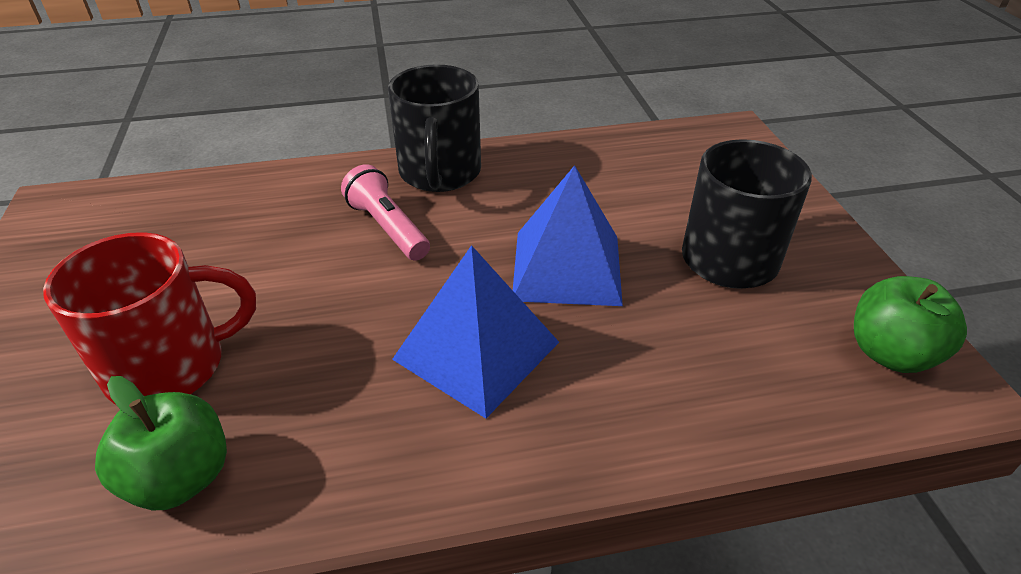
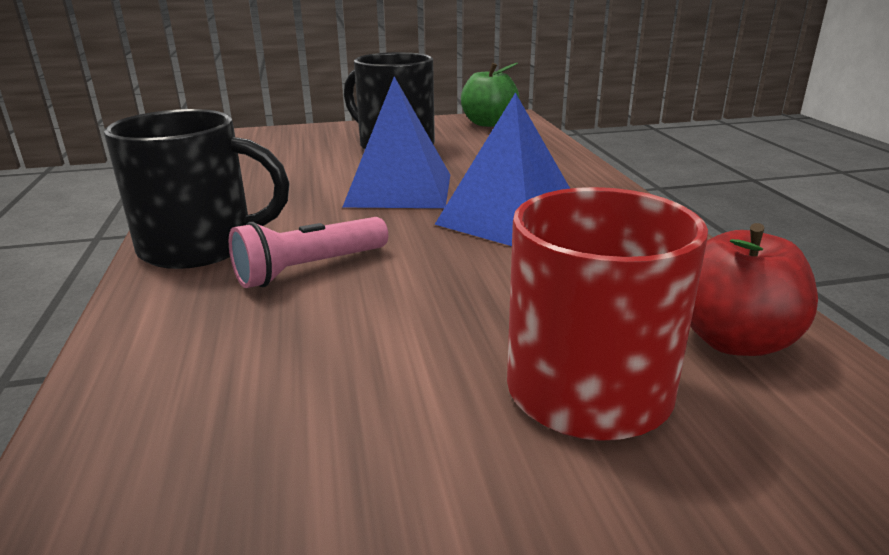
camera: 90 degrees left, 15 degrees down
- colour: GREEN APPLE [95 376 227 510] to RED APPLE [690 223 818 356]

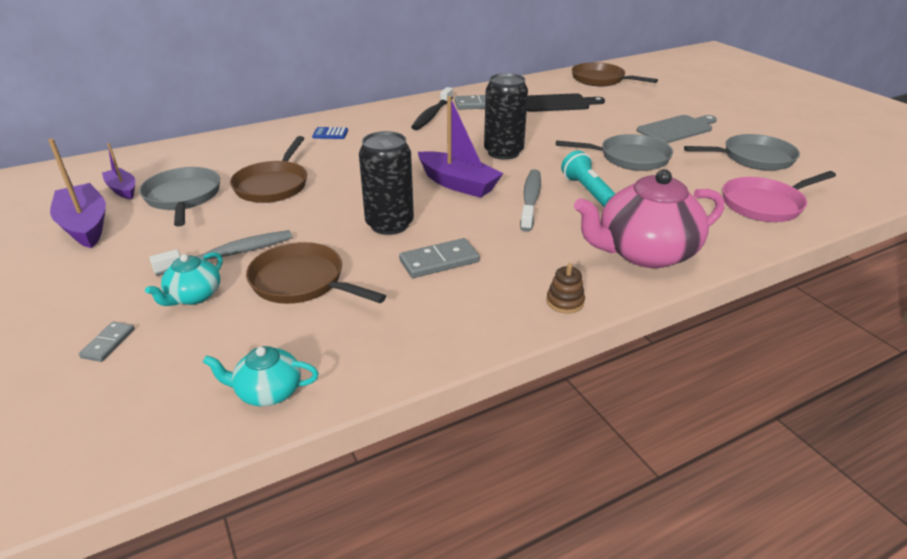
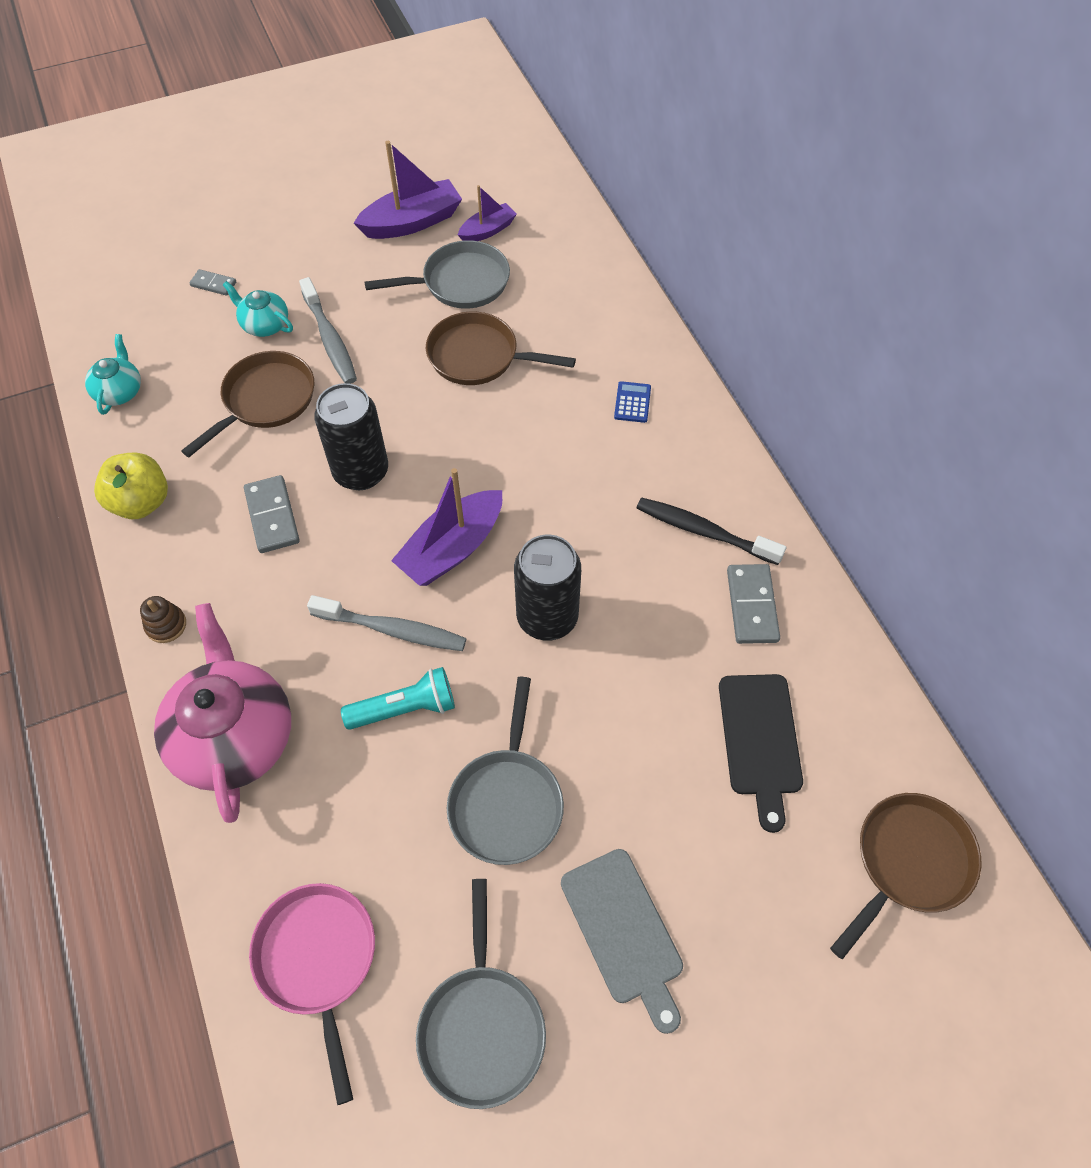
camera: 95 degrees right, 25 degrees up
- appeared: YELLOW APPLE [94 452 168 519]

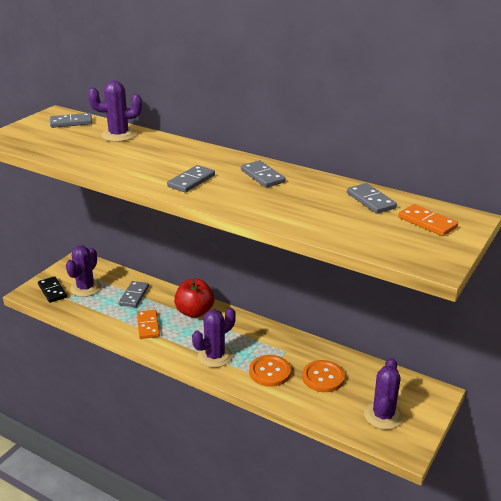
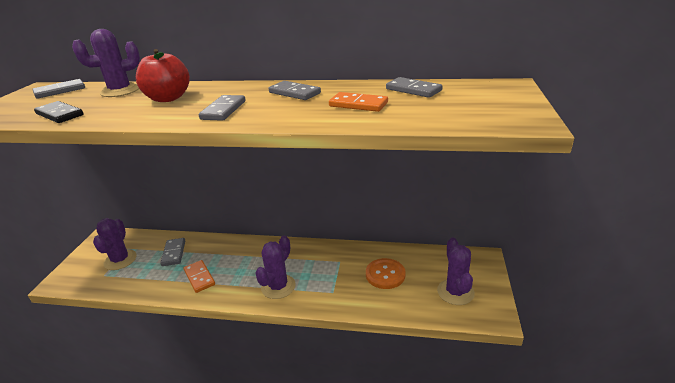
camera: 20 degrees left, 0 degrees up
- relocated: BLACK DOMINO [38 276 67 303] to [34 101 84 123]
- relocated: RED APPLE [174 279 214 318] to [136 49 190 102]
- relocated: ORANGE DOMINO [398 204 458 236] to [329 92 388 112]
- missing: ORANGE BUTTON [249 355 291 387]

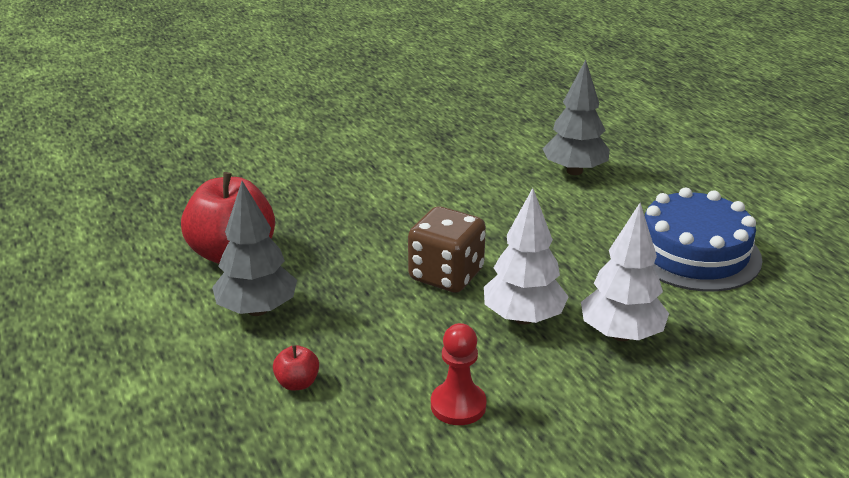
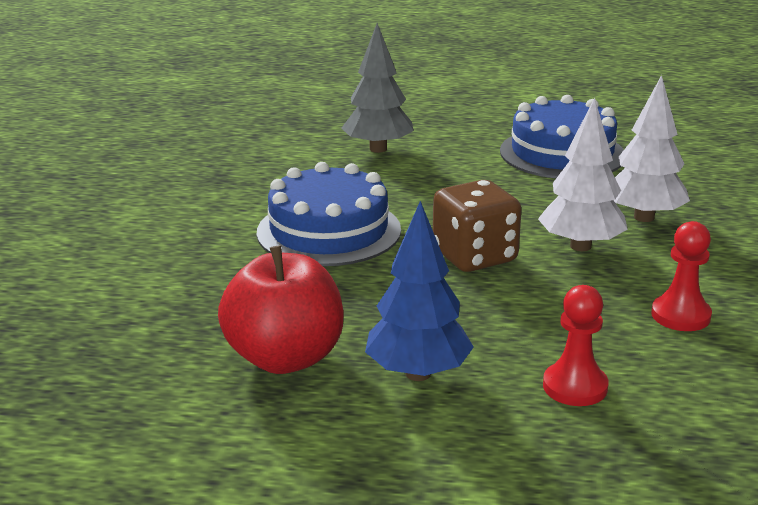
camera: 55 degrees left, 5 degrees down
- appeared: BLUE CAKE [256 162 401 266]
- colour: GREY TREE [212 181 297 316] to BLUE TREE [365 201 474 381]
- exchanged: RED APPLE [273 345 319 390] to RED PAWN [543 285 609 406]

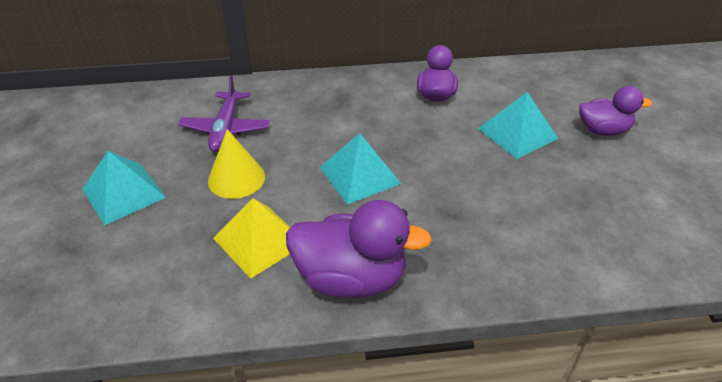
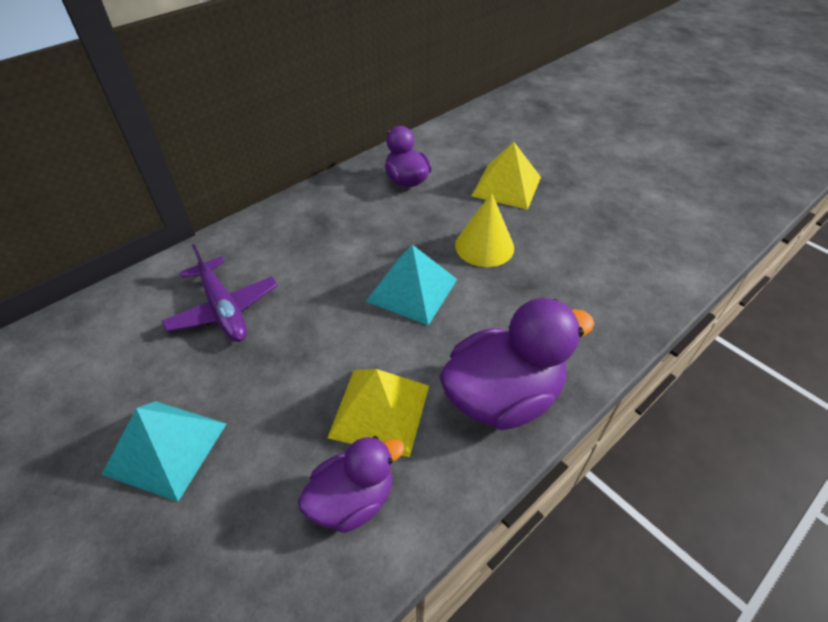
camera: 35 degrees left, 5 degrees up
- relocated: PURPLE DUCK [579 86 652 136] to [298 436 405 533]
- relocated: YELLOW CONE [208 129 265 199] to [455 193 514 267]
- colour: TURQUOISE PYRAMID [478 92 559 159] to YELLOW PYRAMID [472 142 541 210]

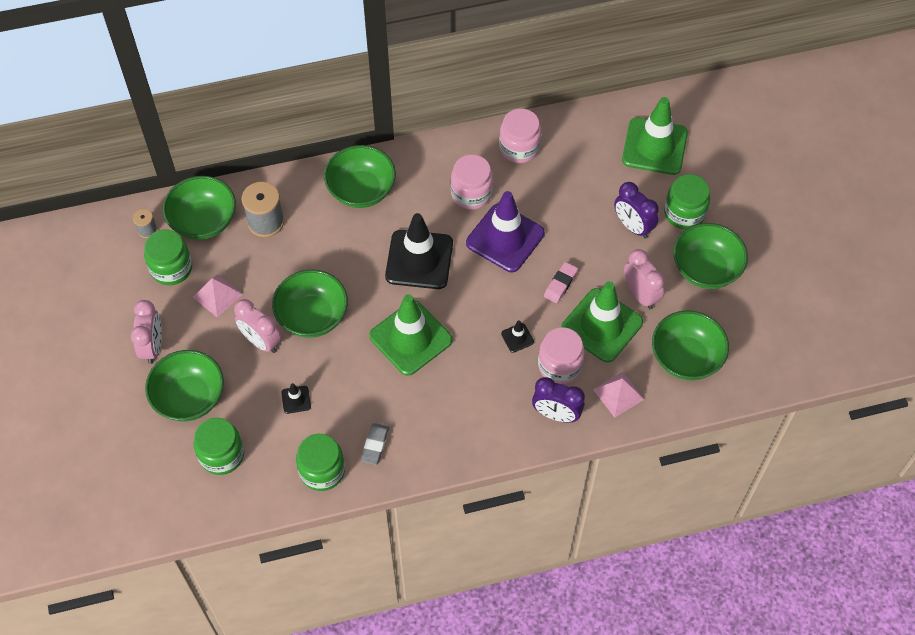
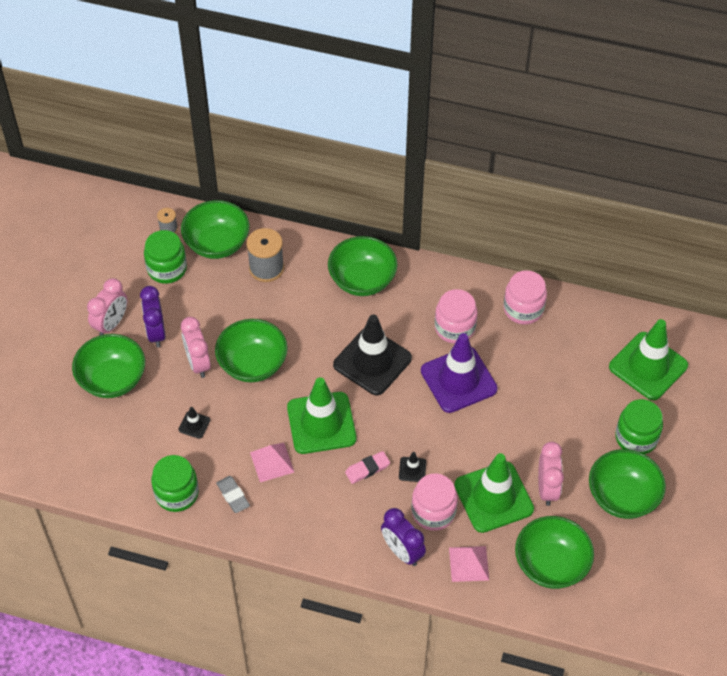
camera: 30 degrees right, 5 degrees down
- relocated: PURPLE CLOCK [614 182 659 239] to [140 286 166 348]
- spun: GREY ERASER [361 423 389 465] = [216 476 250 513] 75 degrees counterclockwise
- relocated: PINK PYRAMID [193 274 242 318] to [250 443 294 482]
- relocated: PINK ERASER [544 262 578 303] to [345 451 390 484]
- missing: GREEN JAR [194 418 244 475]

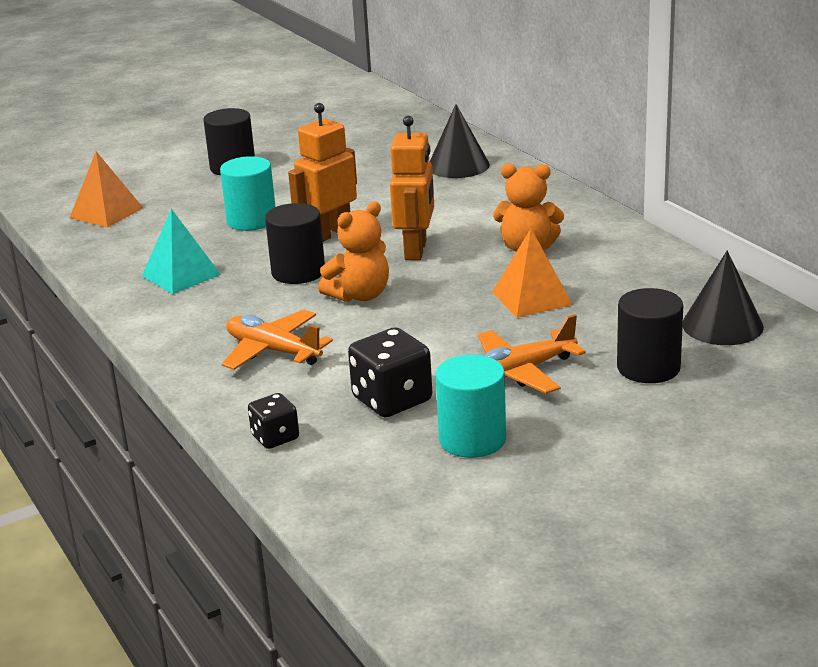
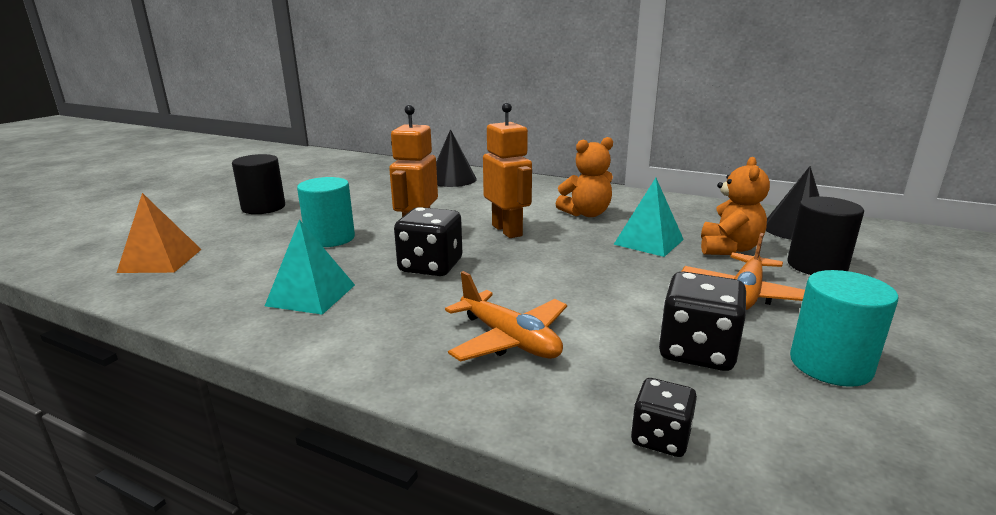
camera: 35 degrees left, 5 degrees down
- exchanged: BLACK CYLINDER [265 203 325 284] to BLACK DICE [394 207 462 276]
- spun: ORANGE PLANE [222 310 333 370] = [445 271 567 362] 135 degrees counterclockwise
- colour: ORANGE PYRAMID [492 229 573 318] to TURQUOISE PYRAMID [613 178 684 257]
- relocated: ORANGE TEDDY BEAR [318 201 389 302] to [701 157 770 255]

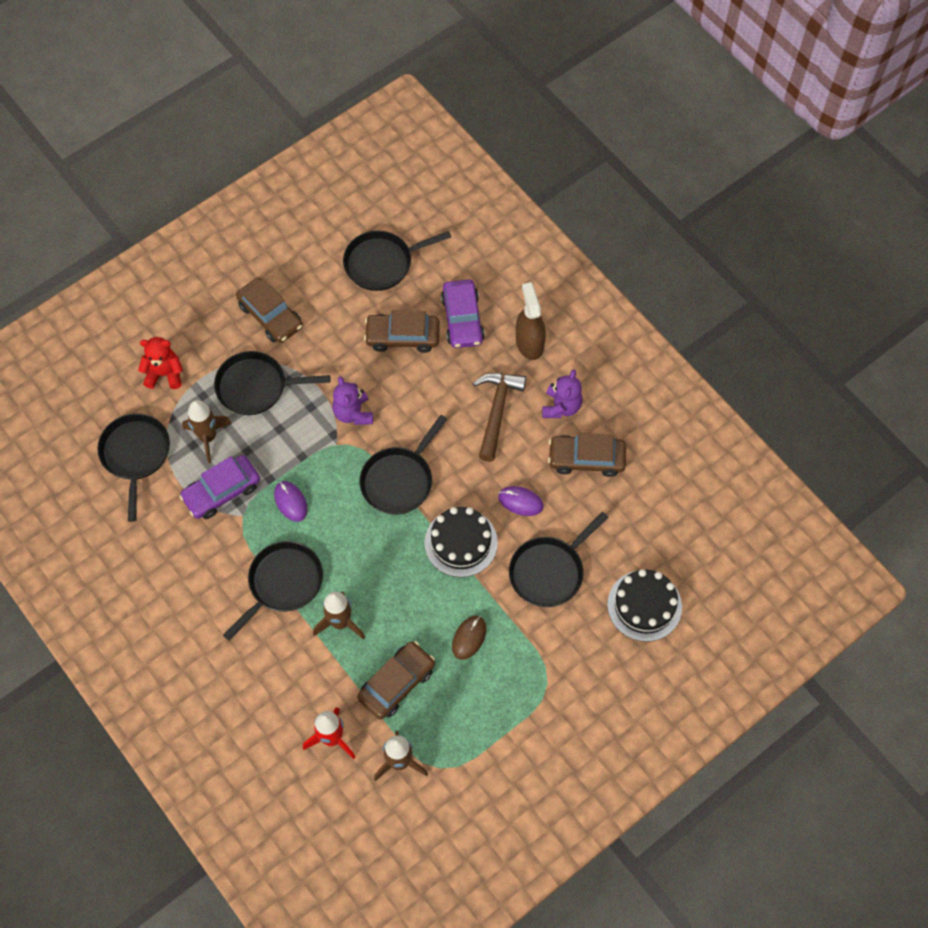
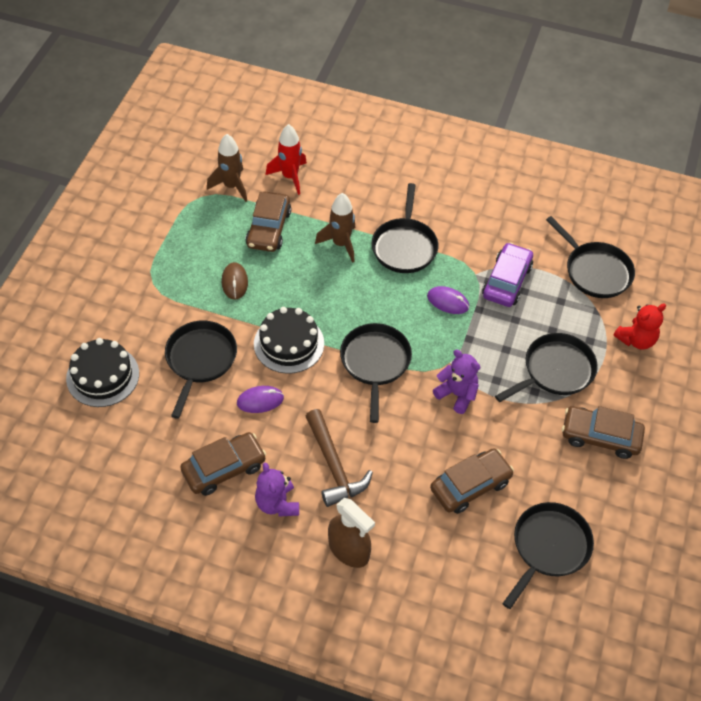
camera: 145 degrees right, 10 degrees down
- missing: BROWN ROCKET [182 400 232 463]
- missing: PURPLE CAR [441 279 485 348]

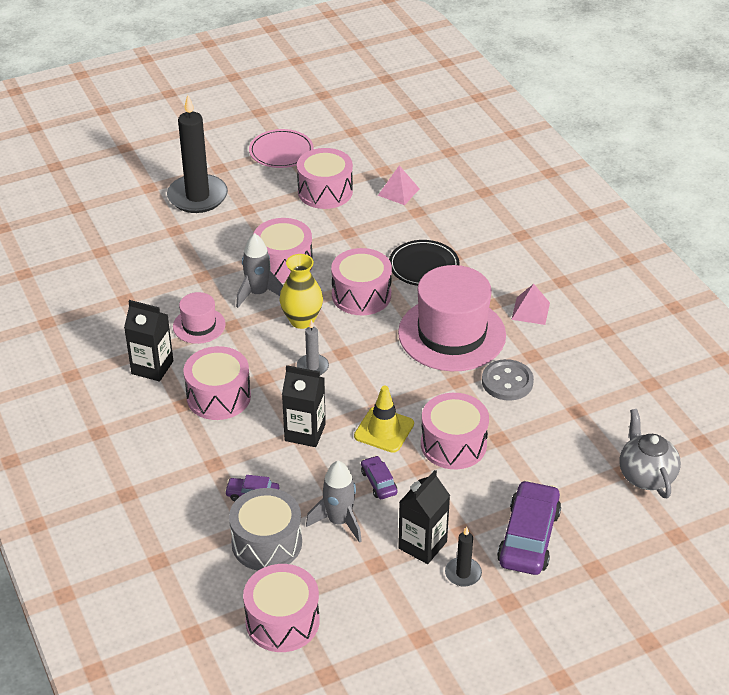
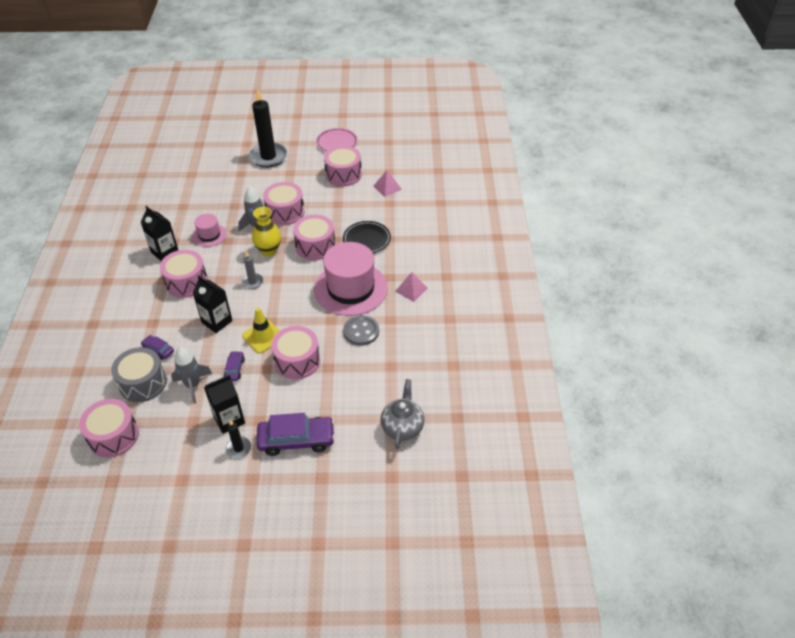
camera: 25 degrees right, 5 degrees up
- spun: PURPLE CAR [497 480 561 575] = [256 413 335 456] 45 degrees clockwise

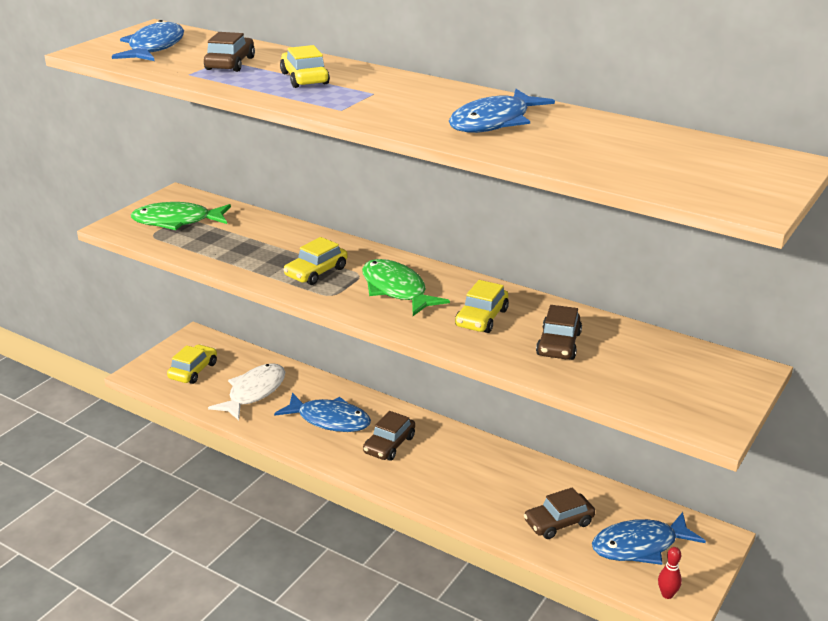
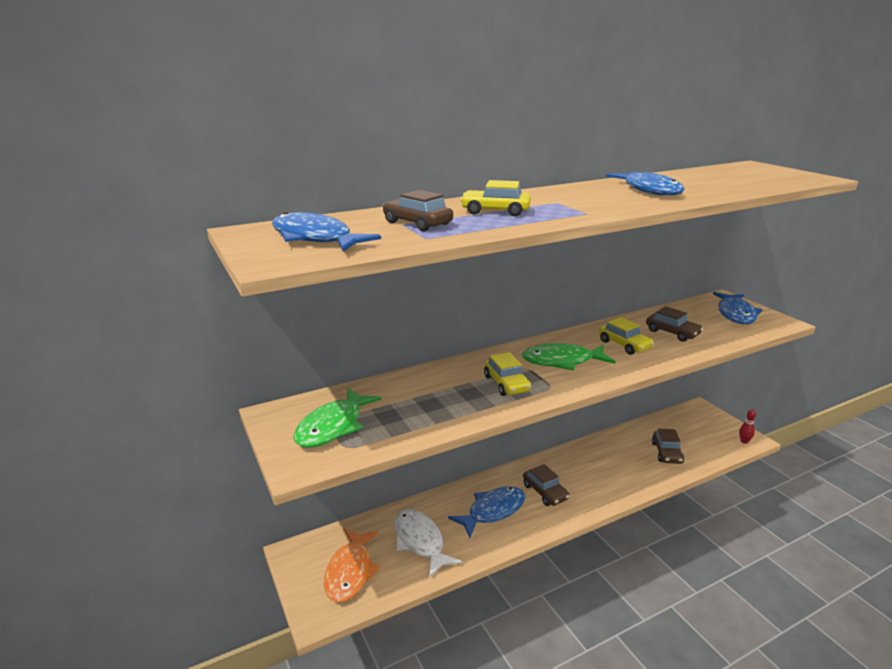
camera: 60 degrees left, 5 degrees down
- exchanged: YELLOW CAR [167 344 217 384] to ORANGE FISH [324 528 380 603]
- relocated: BLUE FISH [592 512 706 565] to [713 292 762 324]

